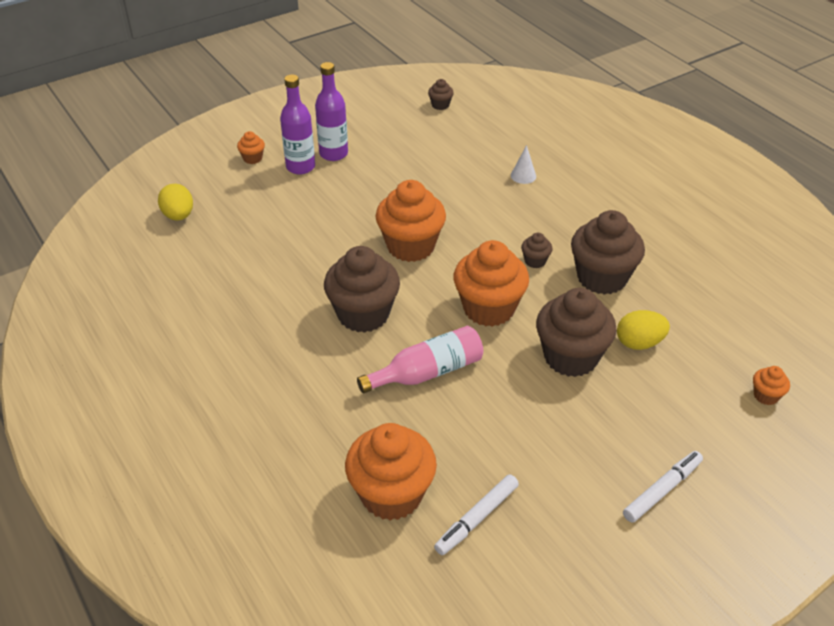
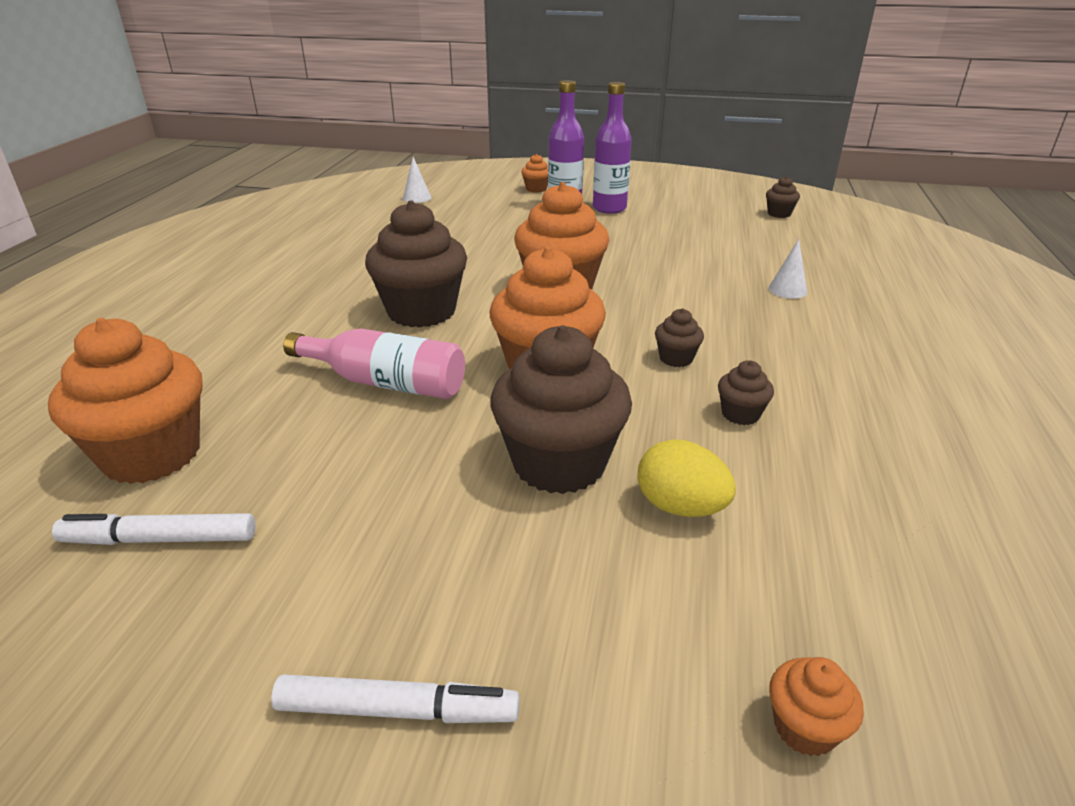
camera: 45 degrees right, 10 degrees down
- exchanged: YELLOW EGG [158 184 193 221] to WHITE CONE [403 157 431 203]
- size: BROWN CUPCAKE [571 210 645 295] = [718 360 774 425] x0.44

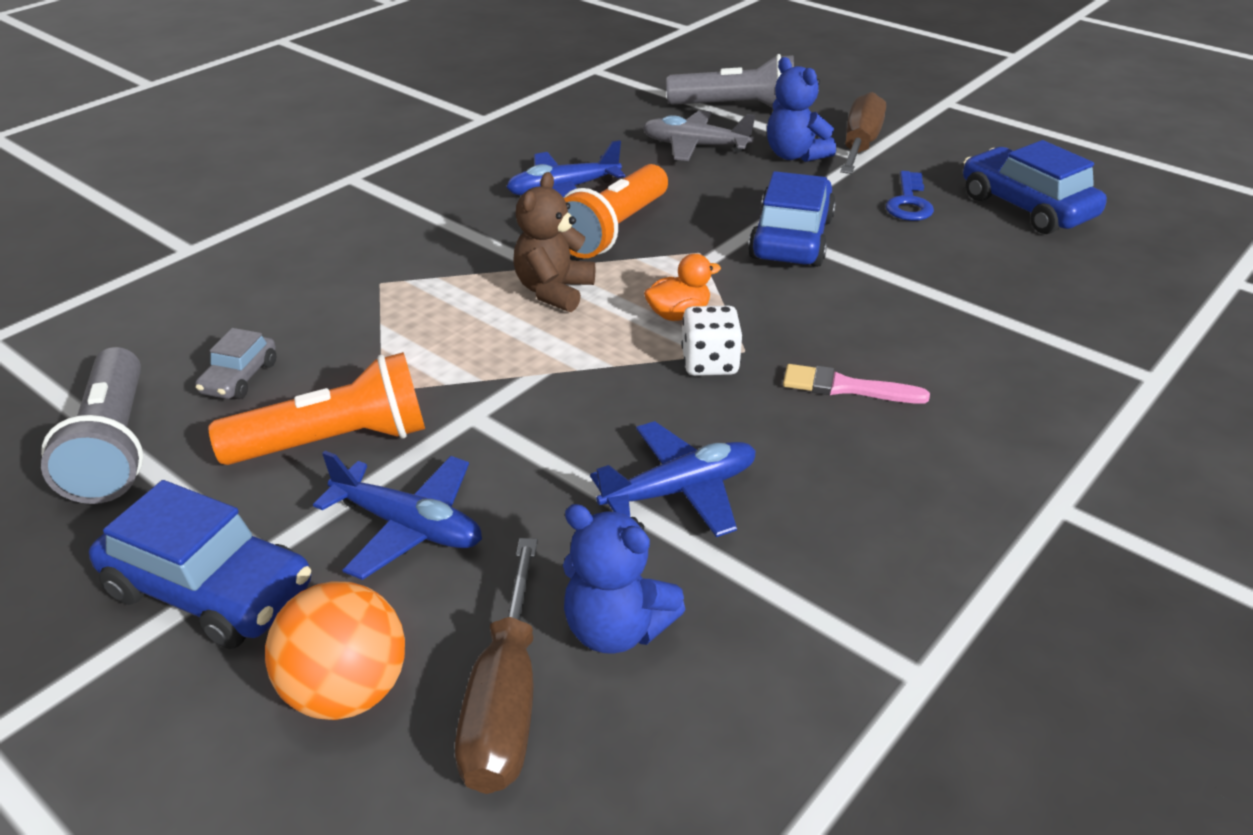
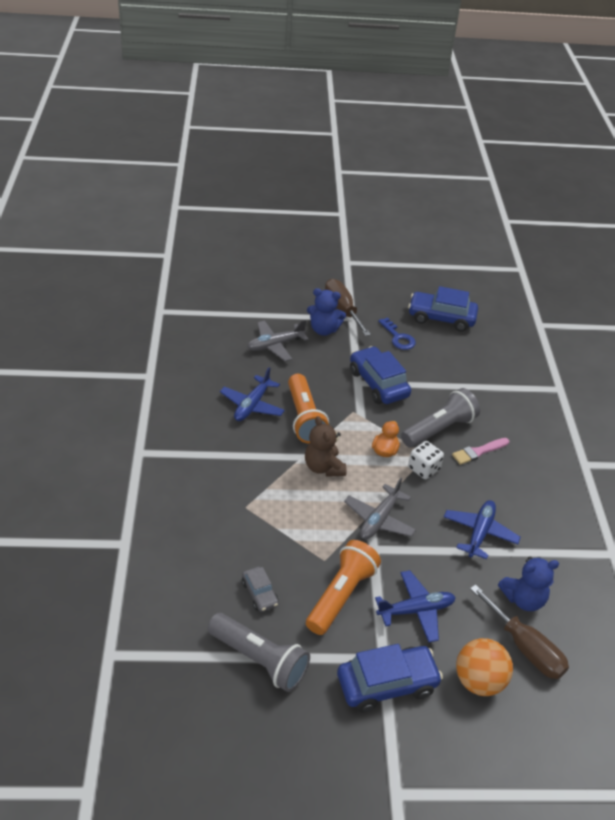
camera: 45 degrees left, 5 degrees up
- appeared: GREY PLANE [344 478 416 540]
- relocated: GREY FLASHLIGHT [666 54 794 108] to [401 388 480 448]

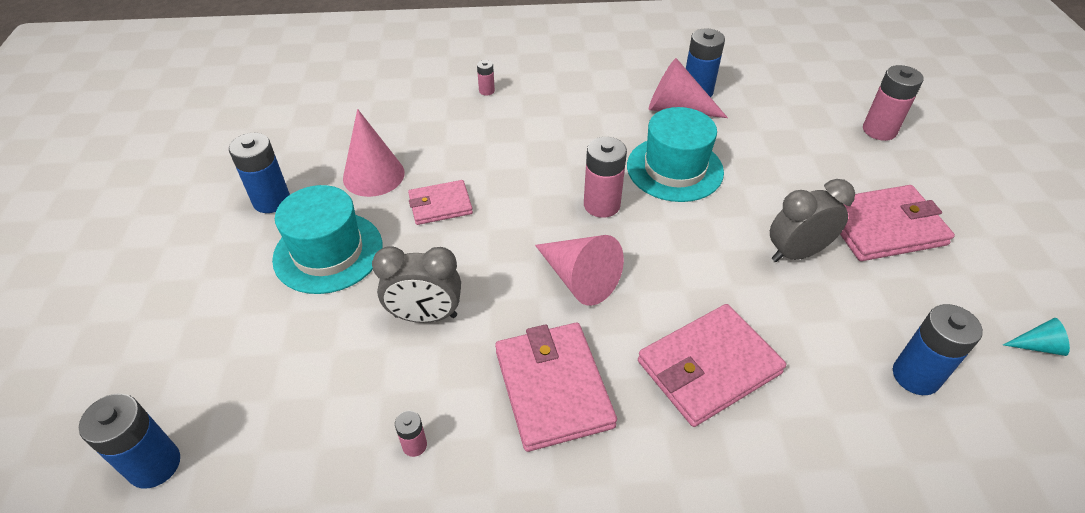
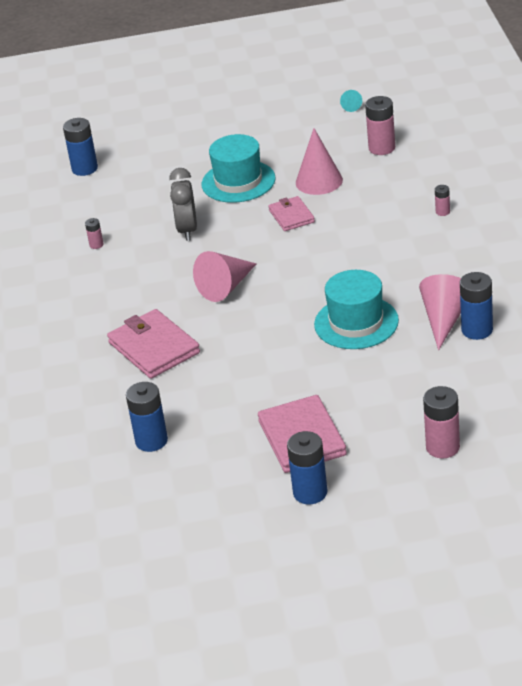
camera: 90 degrees right, 10 degrees down
- relocated: BLUE BATTERY [229 133 290 213] to [287 431 327 504]
- relocated: TURQUOISE CONE [1003 318 1070 356] to [340 90 362 112]
- relocated: PINK BATTERY [584 137 627 218] to [365 96 395 155]
- missing: PINK WALLET [495 323 617 452]
- missing: GREY CLOCK [770 179 855 262]

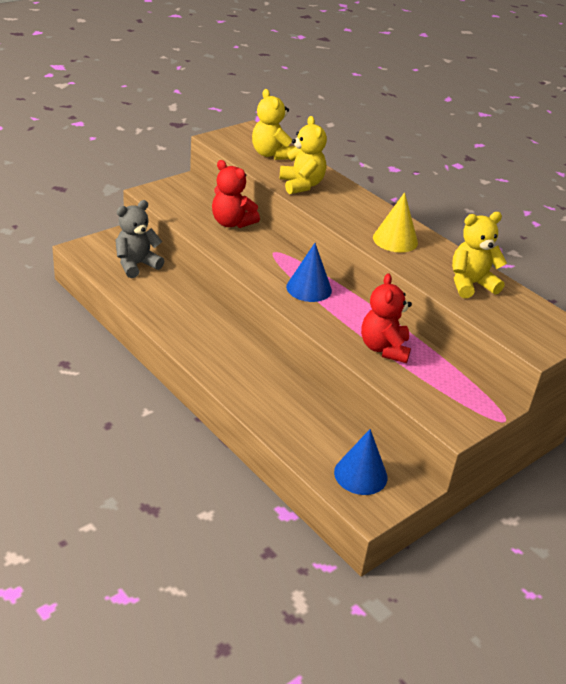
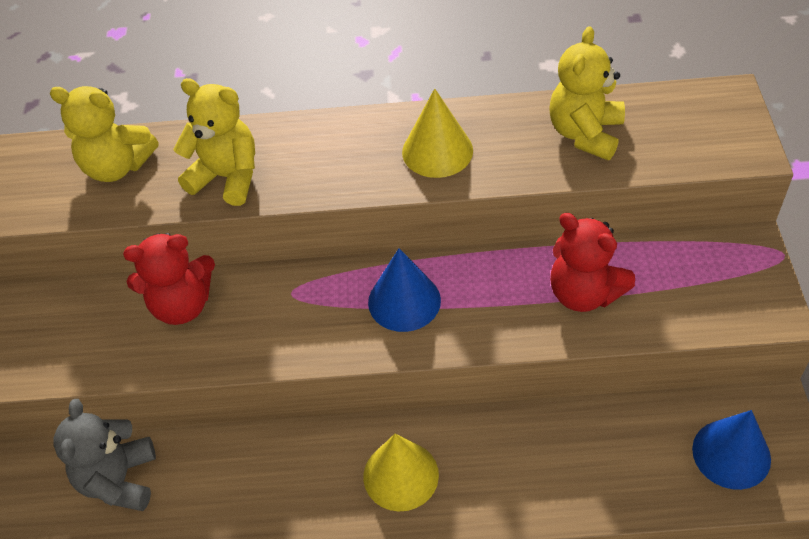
camera: 45 degrees left, 15 degrees up
- appeared: YELLOW CONE [363 434 439 512]

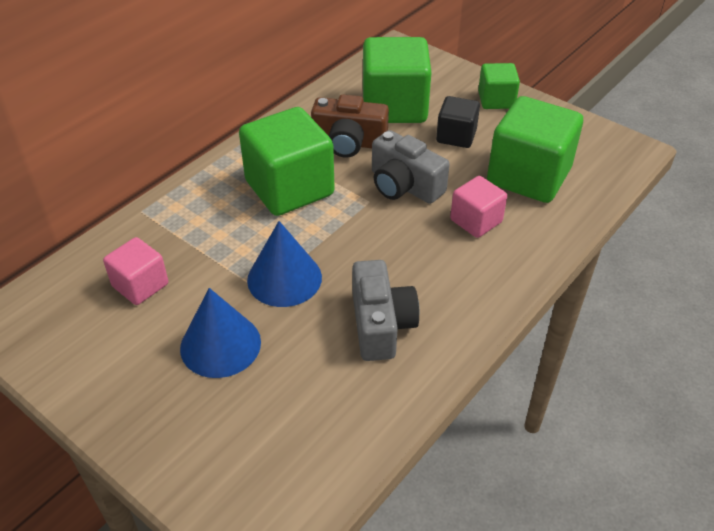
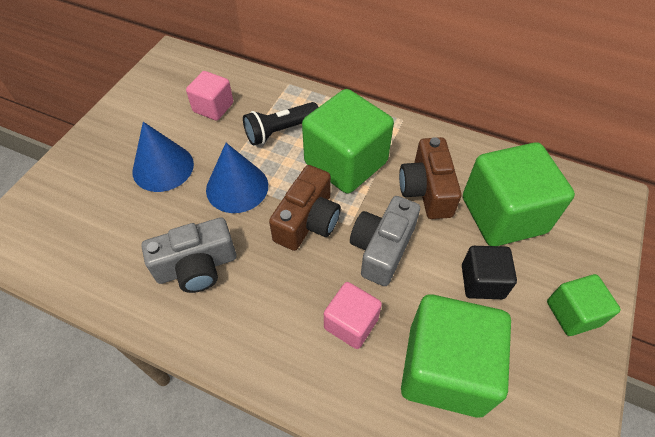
camera: 75 degrees right, 10 degrees up
- appeared: BLACK FLASHLIGHT [243 102 318 146]
- appeared: BROWN CAMERA [269 165 341 251]

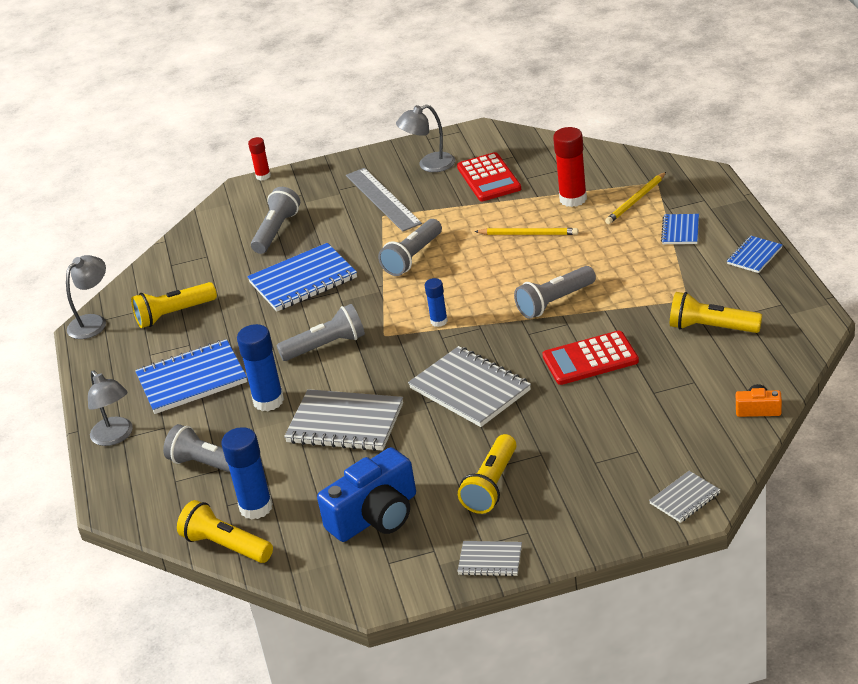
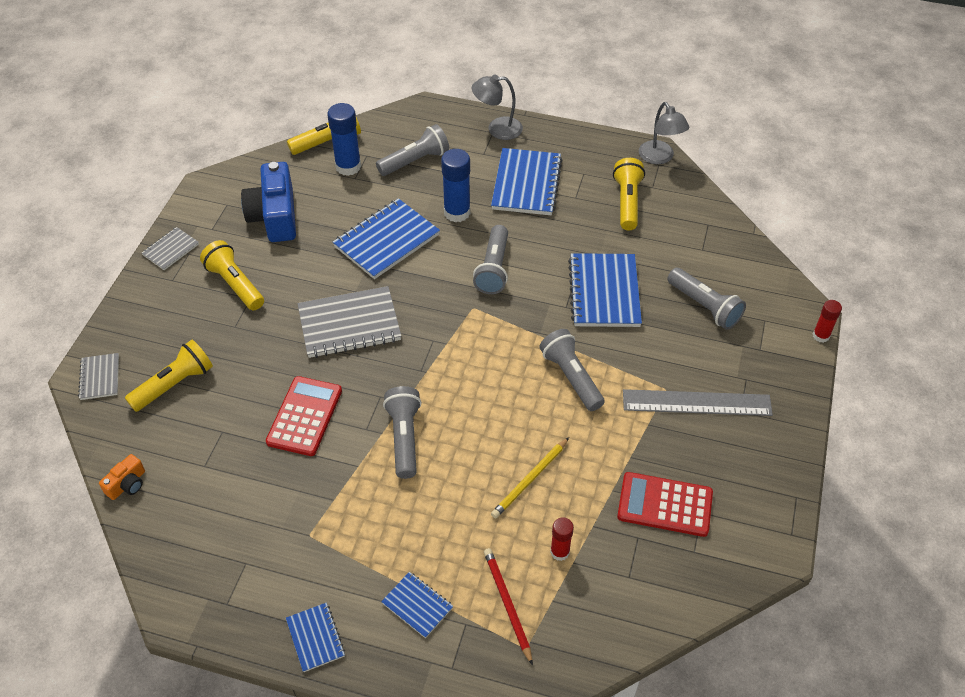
camera: 115 degrees right, 15 degrees up
- relocated: YELLOW FLASHLIGHT [670 292 762 333] to [125 340 213 412]
- colour: GREY NOTEBOOK [284 389 403 451] to BLUE NOTEBOOK [333 198 440 279]
- colour: YELLOW PENCIL [605 172 666 224] to RED PENCIL [484 548 533 666]
- size: RED GLUE STICK [553 127 587 207] = [550 517 574 561] x0.58
- missing: GREY LAMP [396 104 455 172]
- missing: BLUE GLUE STICK [425 278 448 327]

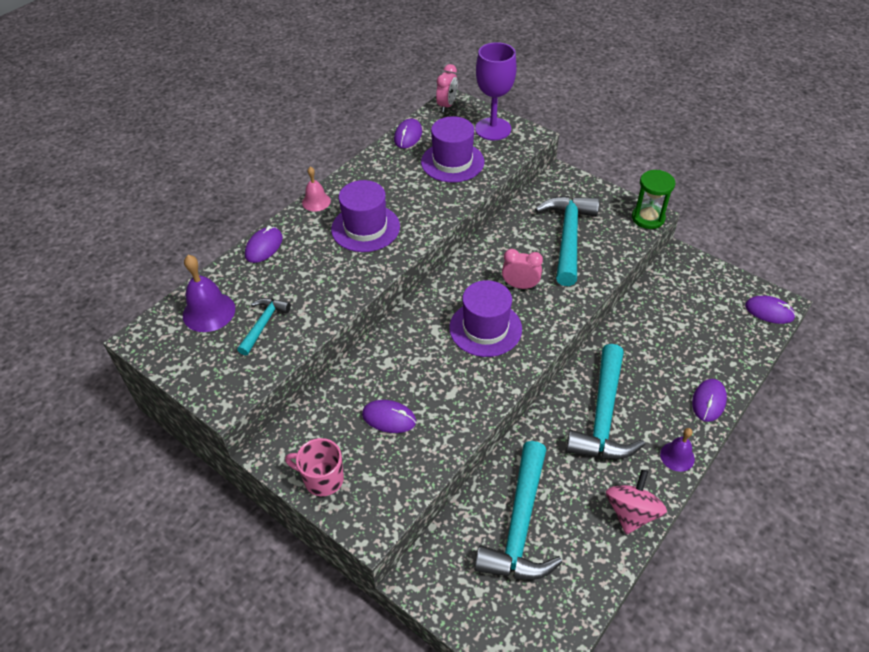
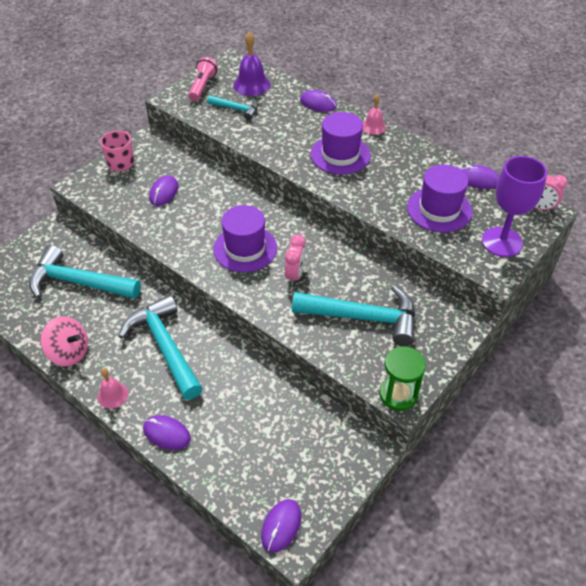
camera: 90 degrees right, 0 degrees up
- colour: PURPLE BELL [660 428 695 472] to PINK BELL [97 368 128 409]
- spun: TURQUOISE HAMMER [566 344 645 459] = [119 295 203 400] 45 degrees clockwise
- appeared: PINK FLASHLIGHT [188 57 218 101]

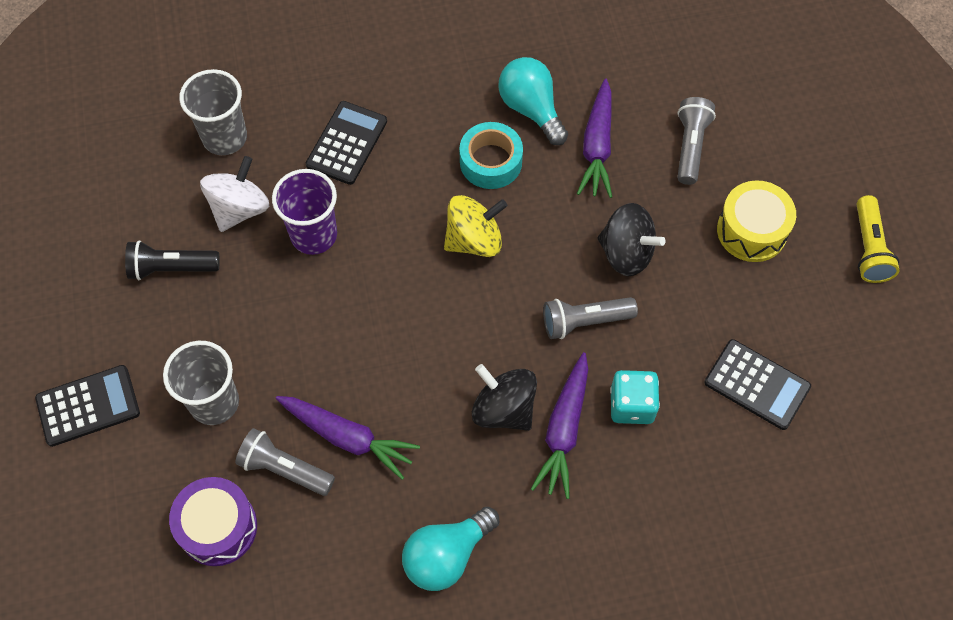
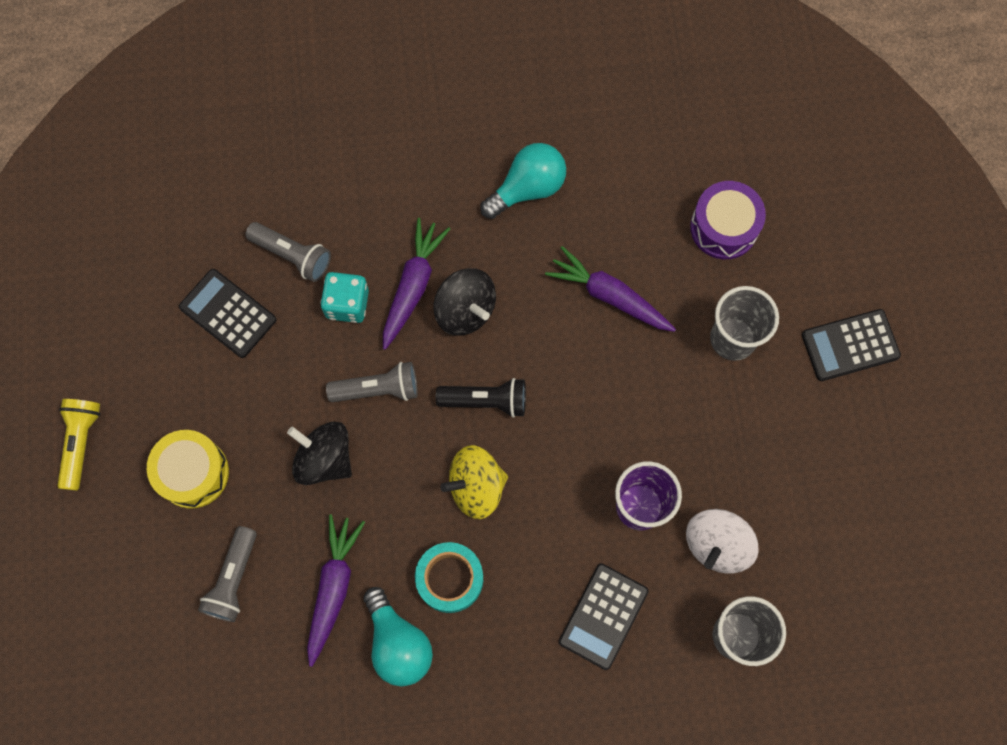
camera: 175 degrees left, 10 degrees up
- relocated: GREY FLASHLIGHT [235 428 335 496] to [245 222 331 282]
- relocated: BLACK FLASHLIGHT [125 240 220 280] to [436 378 526 418]

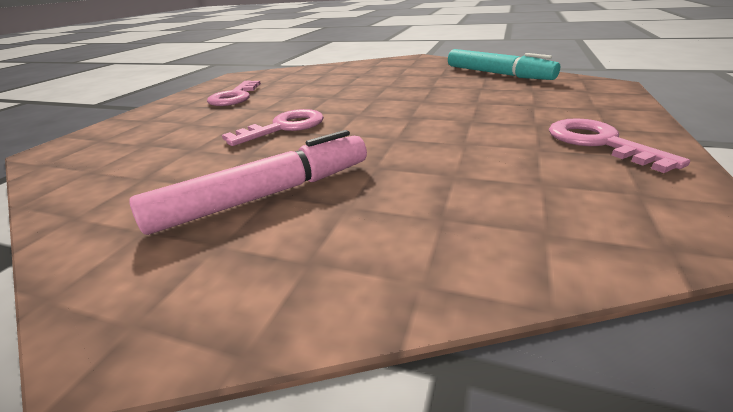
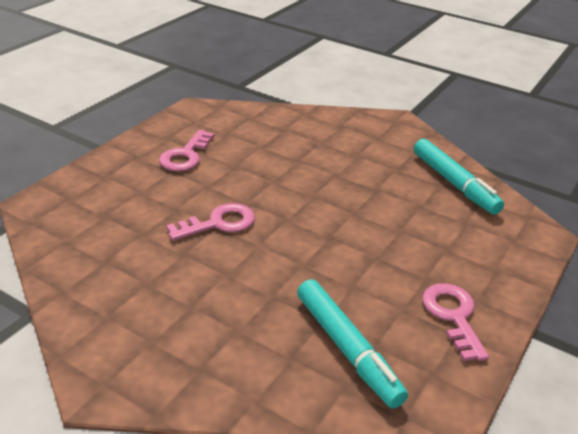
camera: 10 degrees right, 5 degrees up
- appeared: TURQUOISE MARKER [297 279 408 408]
- missing: PINK MARKER [129 130 367 235]

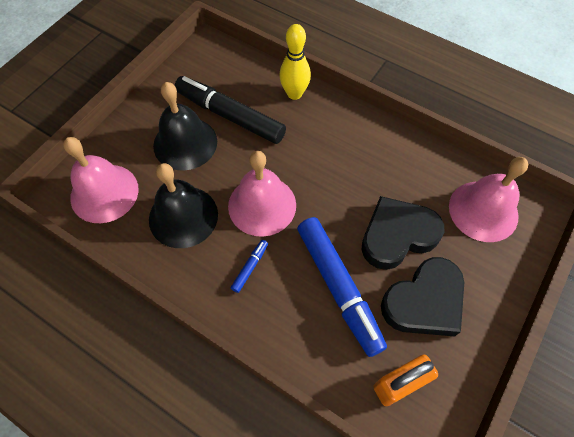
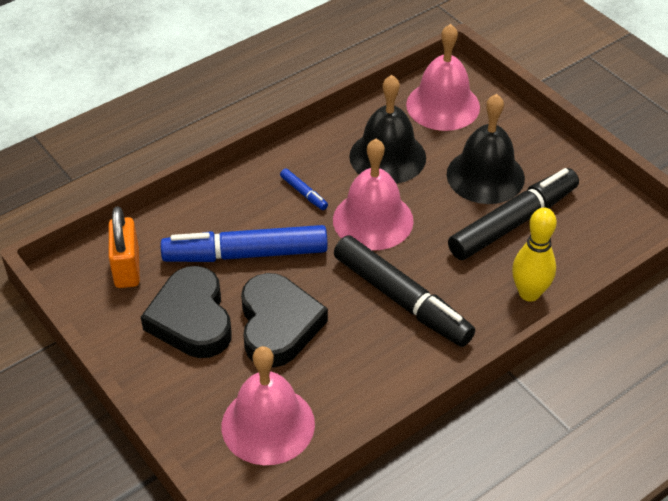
camera: 110 degrees right, 15 degrees down
- appeared: BLACK MARKER [334 235 475 347]

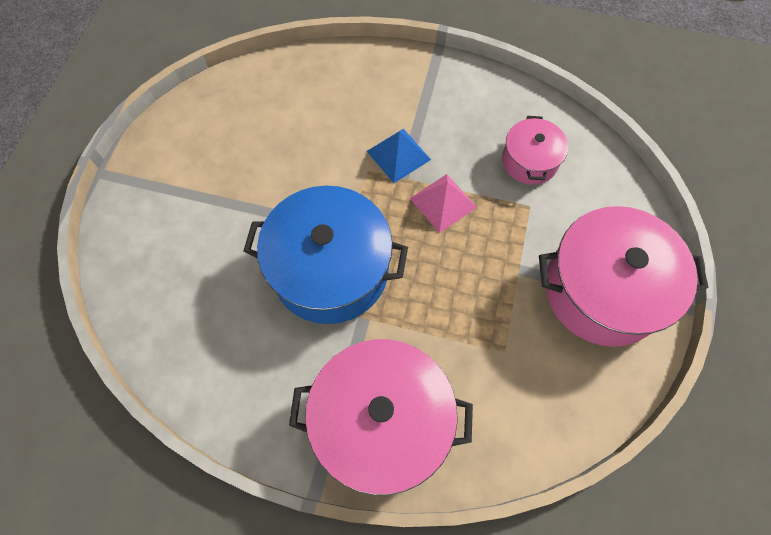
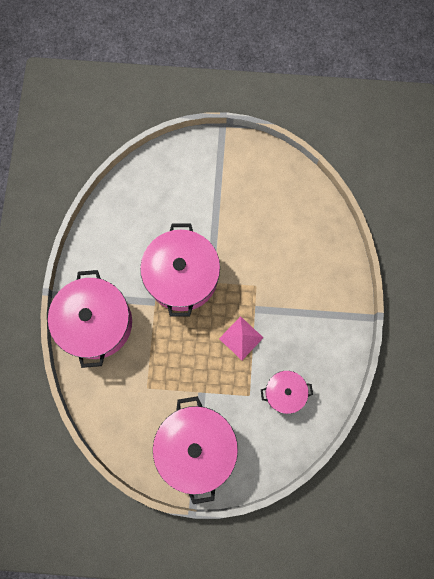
camera: 80 degrees right, 10 degrees up
- colour: BLUE POT [243 186 408 324] to PINK POT [140 223 220 317]
- missing: BLUE PYRAMID [367 129 431 183]

